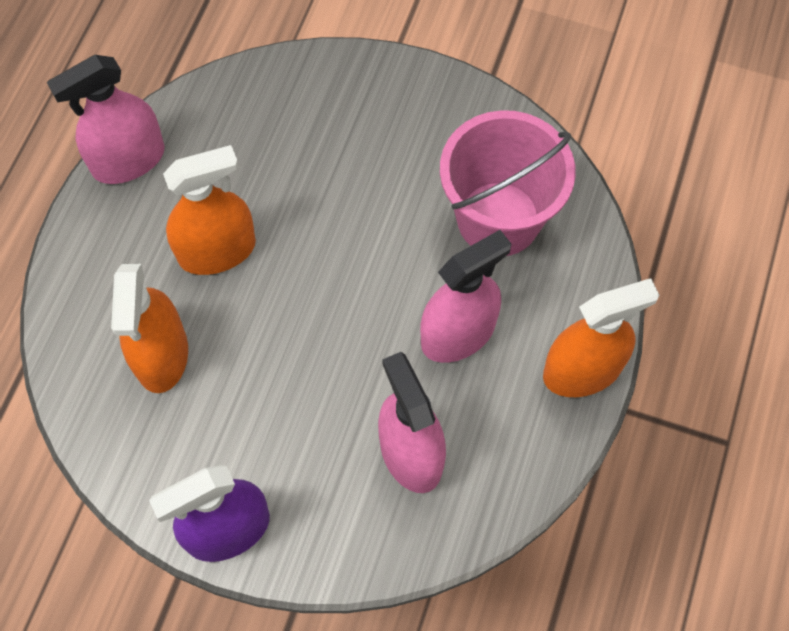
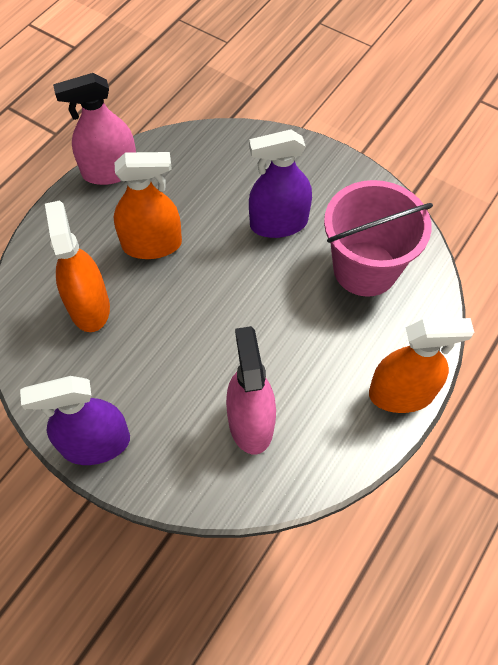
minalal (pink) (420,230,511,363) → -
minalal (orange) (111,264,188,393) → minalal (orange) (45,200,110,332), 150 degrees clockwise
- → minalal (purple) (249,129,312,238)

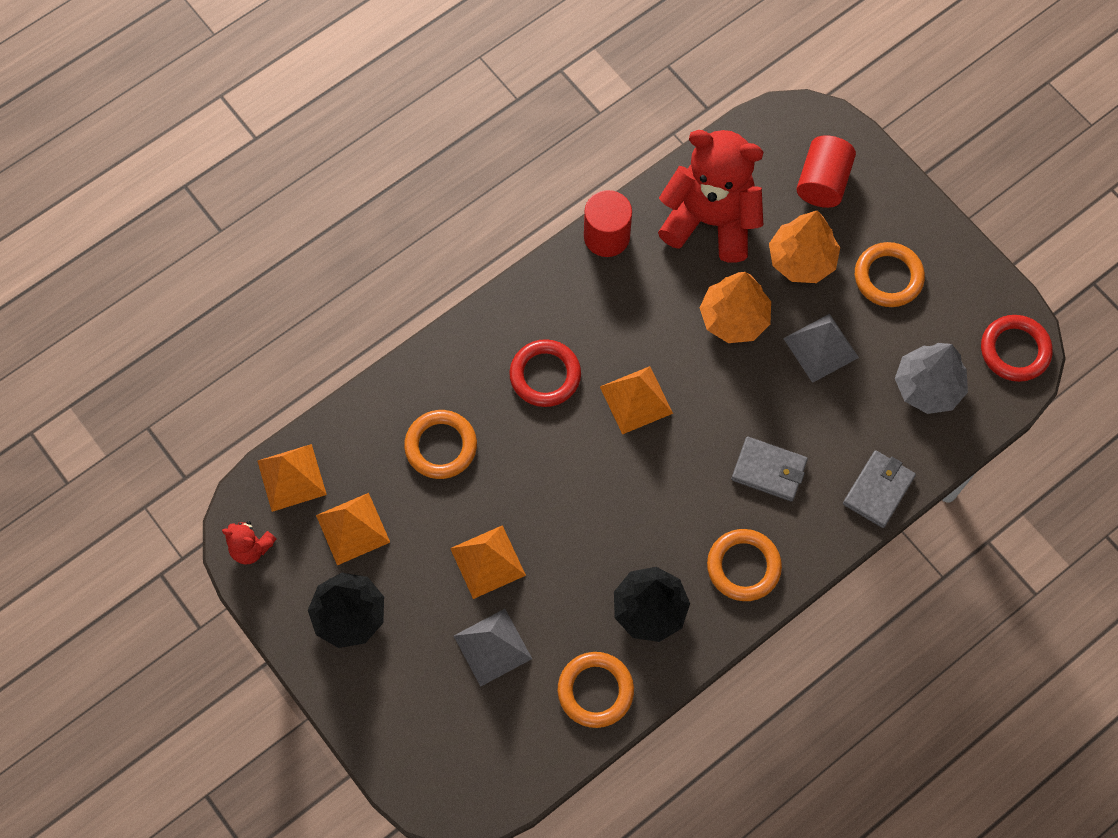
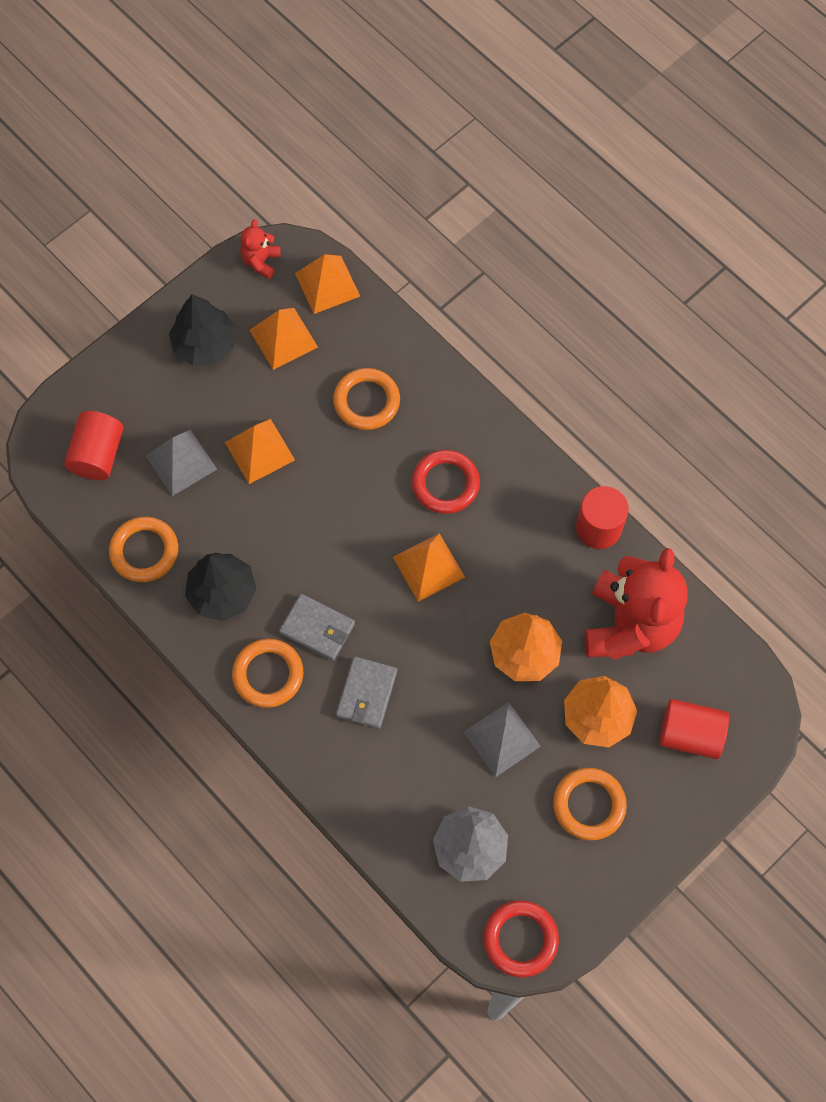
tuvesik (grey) (843,450,916,528) → tuvesik (grey) (279,594,355,661), shifted
- → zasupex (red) (64,411,123,480)

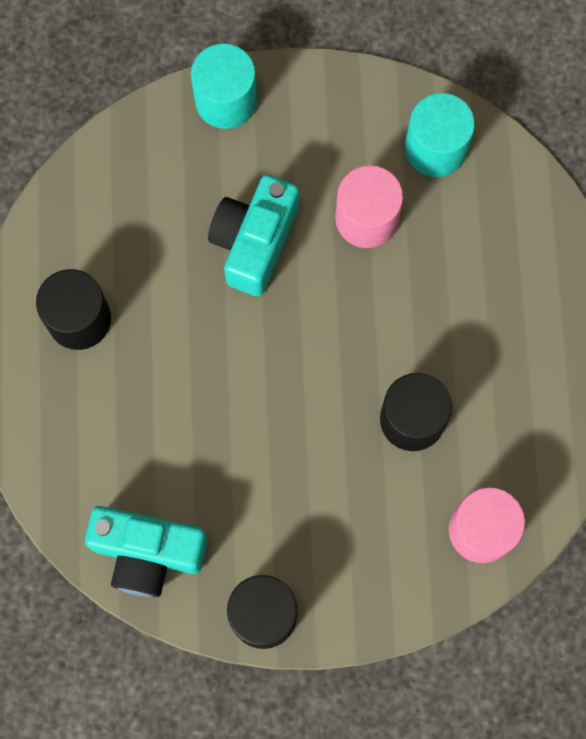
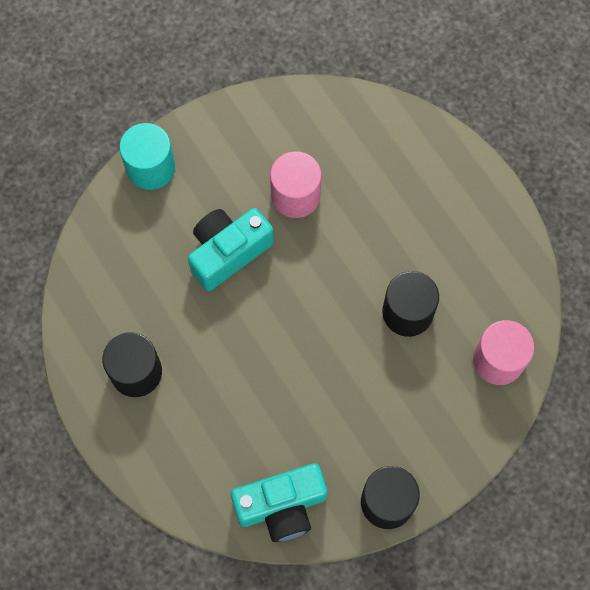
zasupex (turquoise) (405,93,475,177) → -
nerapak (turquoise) (208,175,299,297) → nerapak (turquoise) (188,208,274,291), 60 degrees clockwise

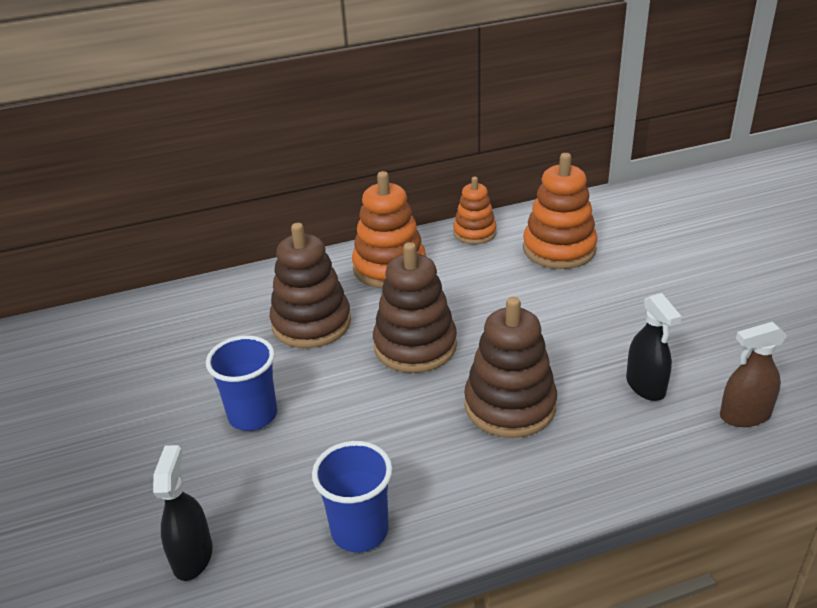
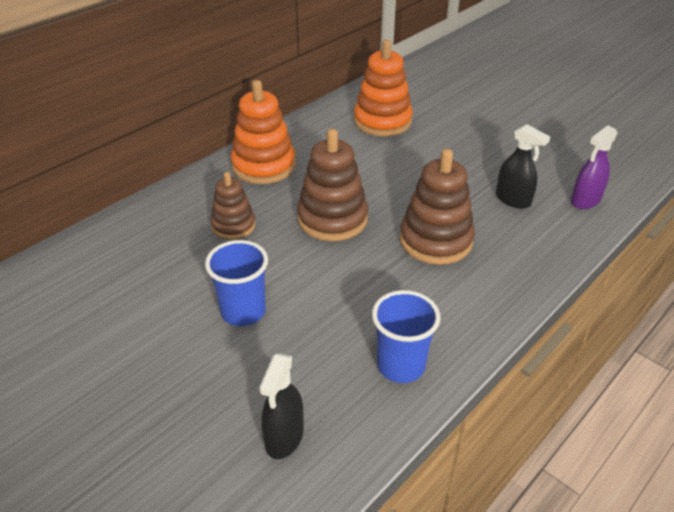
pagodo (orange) (453,177,497,244) → -
pagodo (brown) (270,223,351,348) → pagodo (brown) (211,172,256,240), x0.62
minalal (brown) (720,322,787,427) → minalal (purple) (571,125,618,209)
minalal (black) (153,445,213,581) → minalal (black) (259,353,304,459), 135 degrees counterclockwise

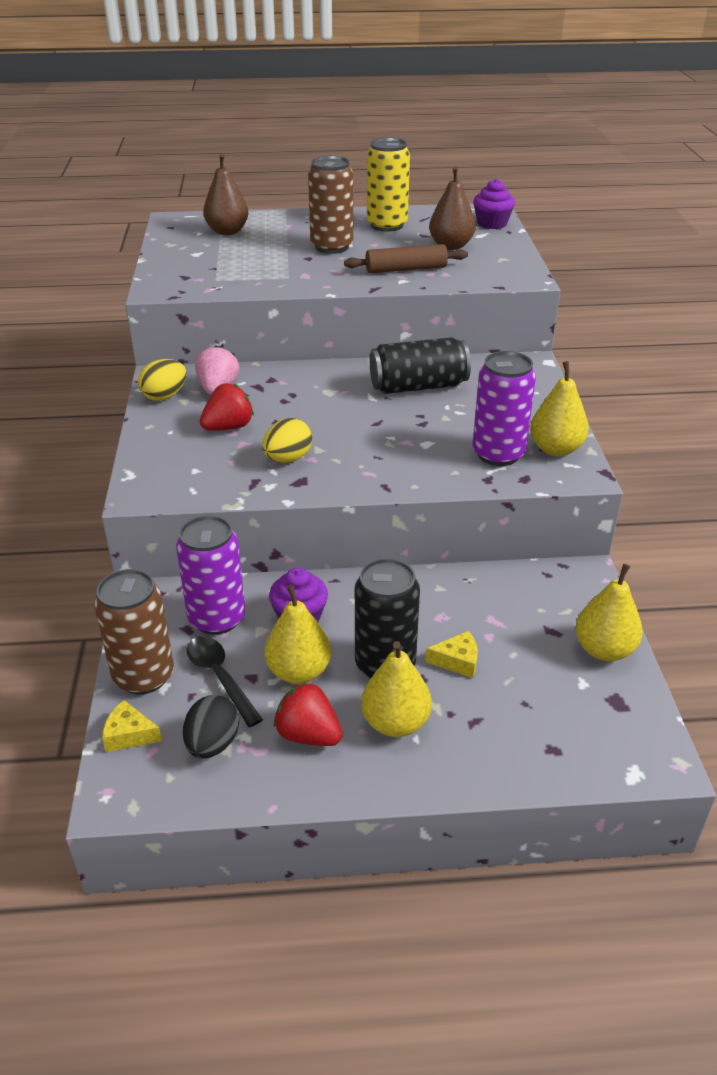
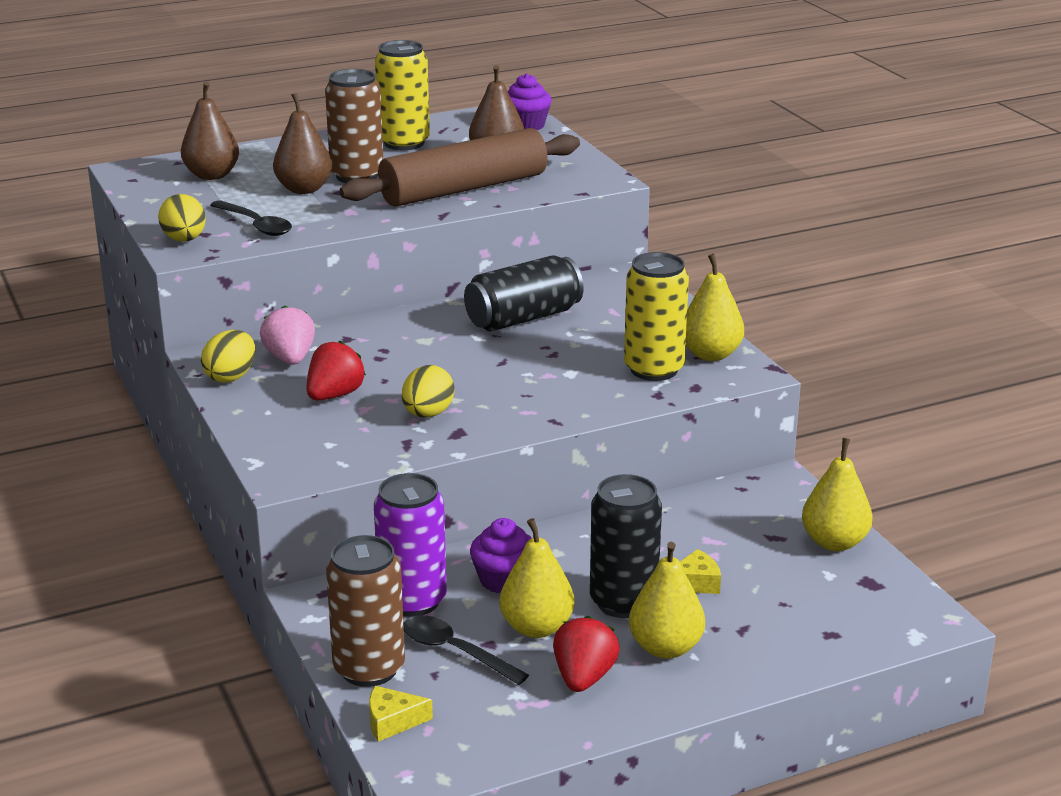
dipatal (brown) (344,244,468,273) → dipatal (brown) (340,128,580,207), x1.76
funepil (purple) (472,351,536,466) → funepil (yellow) (624,252,689,381)
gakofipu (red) (274,682,343,746) → gakofipu (red) (553,616,620,692), 90 degrees clockwise
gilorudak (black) (183,695,239,758) → -
- → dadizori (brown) (273,93,332,194)
- → gilorudak (yellow) (158,194,206,242)
- → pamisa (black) (210,200,292,236)

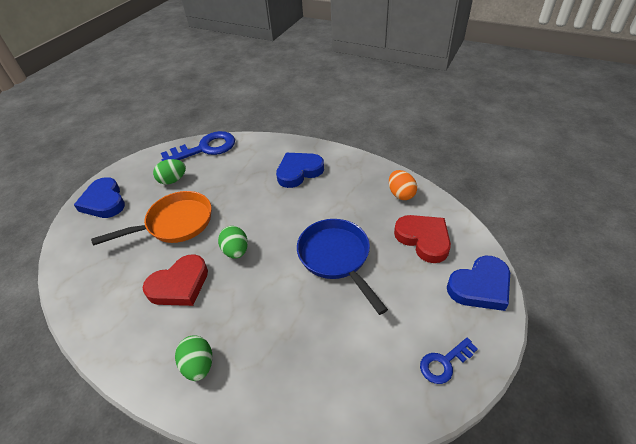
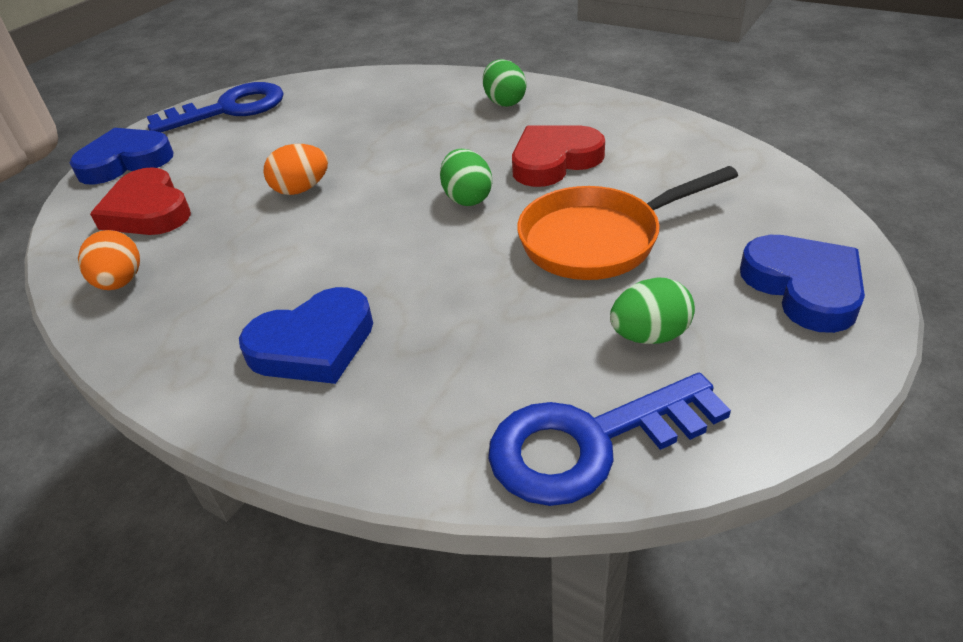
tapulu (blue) (297,219,388,315) → gilorudak (orange) (263,144,328,195)
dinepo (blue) (420,338,478,384) → dinepo (blue) (147,82,284,132), x1.87

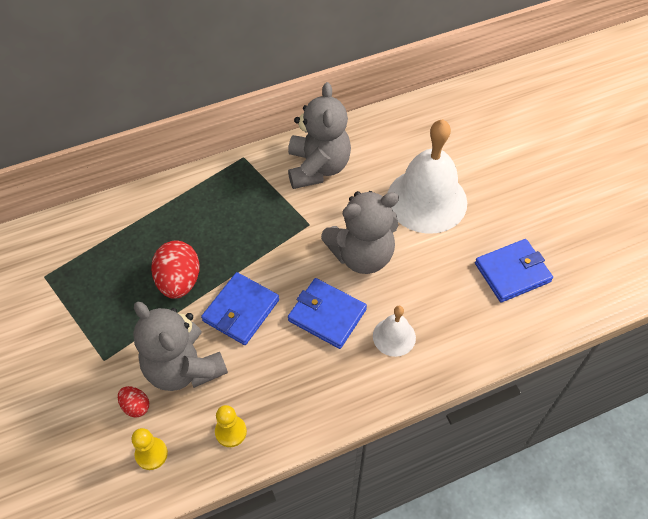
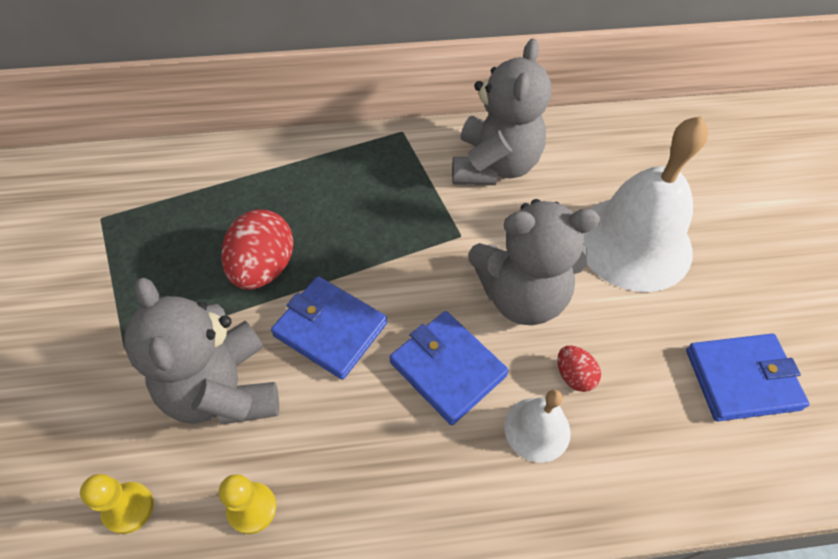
tuvesik (blue) (201,272,279,345) → tuvesik (blue) (271,276,387,380), 75 degrees clockwise
gilorudak (red) (118,386,149,418) → gilorudak (red) (557,346,601,392), shifted

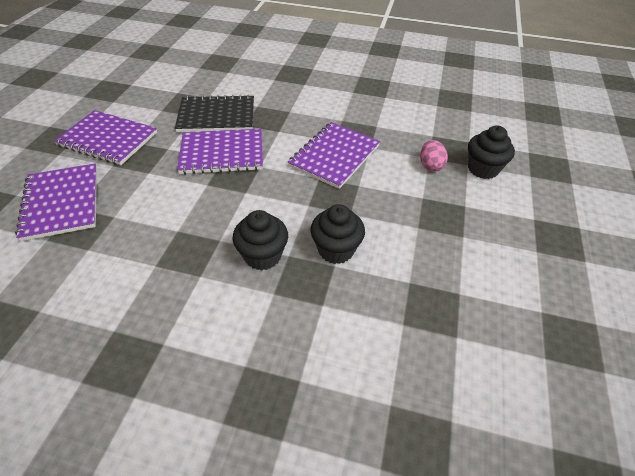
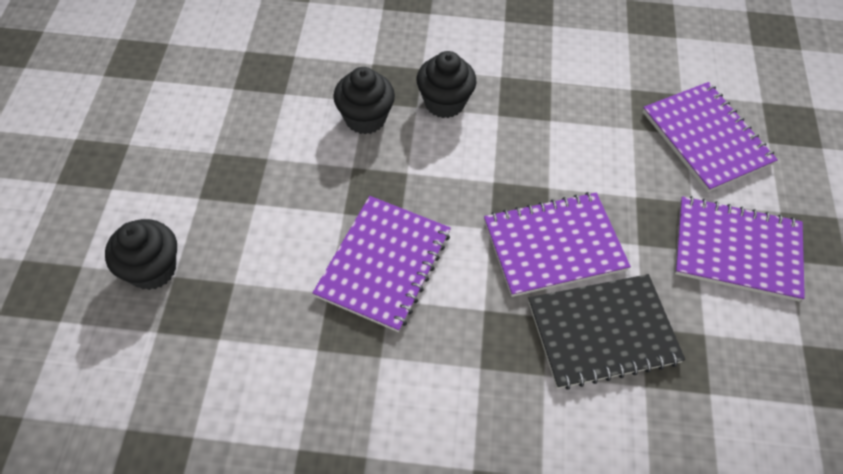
gilorudak (pink) (420,140,448,171) → -

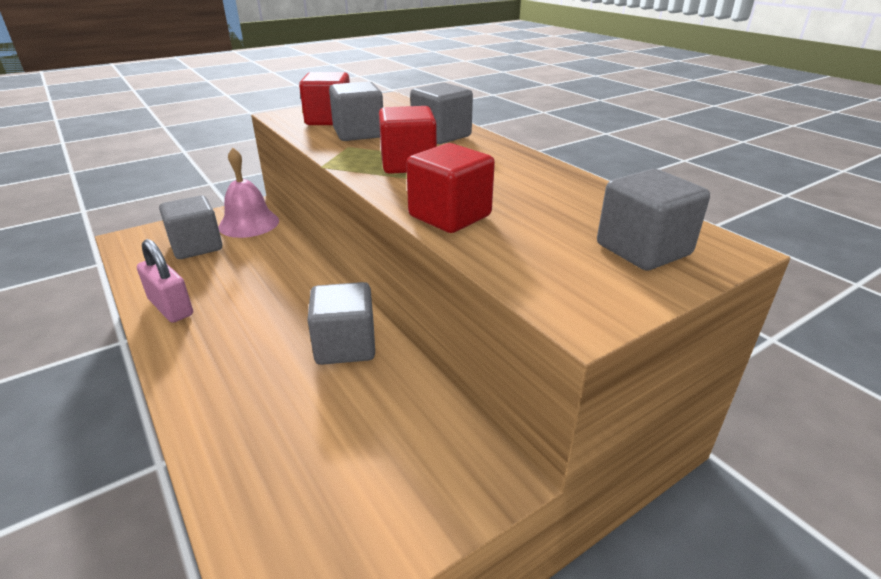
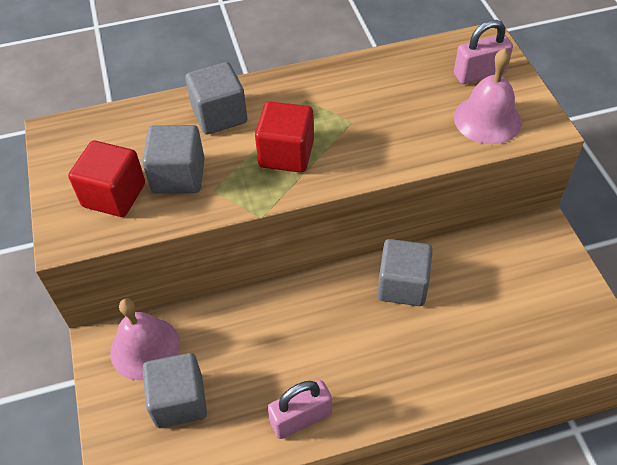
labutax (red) (406,143,495,233) → -
labutax (grey) (597,169,710,270) → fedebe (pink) (454,20,513,84)
- → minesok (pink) (454,48,522,144)

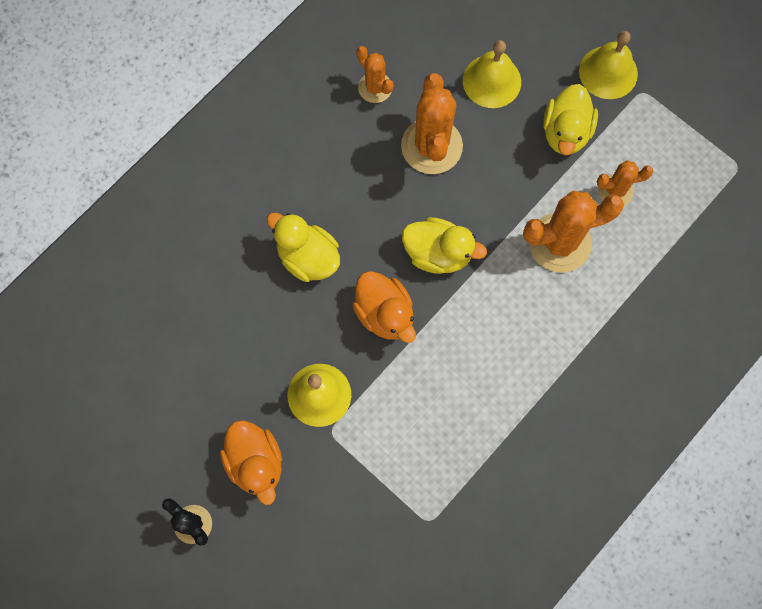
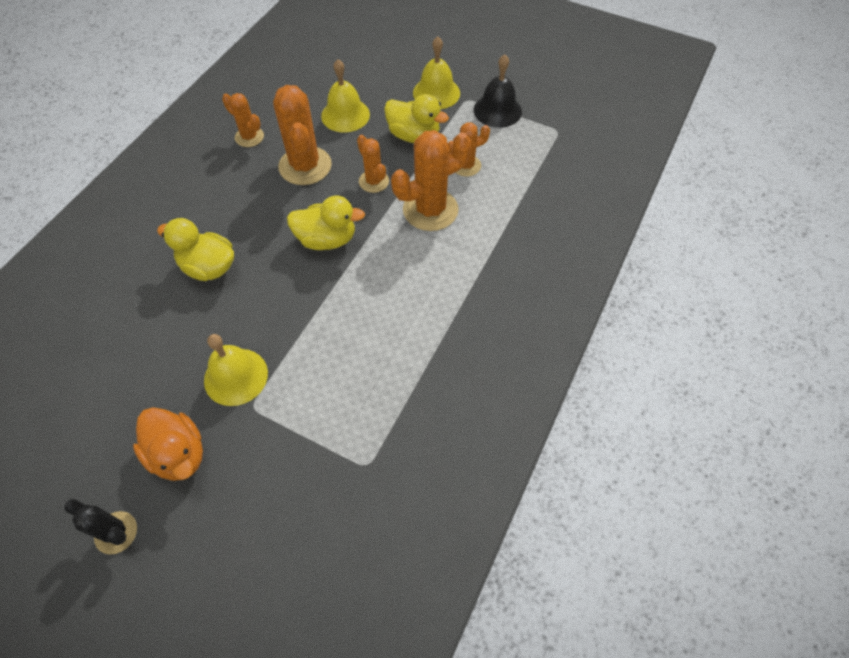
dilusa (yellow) (543,84,598,155) → dilusa (yellow) (384,94,449,143), 60 degrees counterclockwise
dilusa (orange) (352,271,416,343) → -
- → minesok (black) (474,54,522,128)
- → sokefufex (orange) (357,135,389,193)

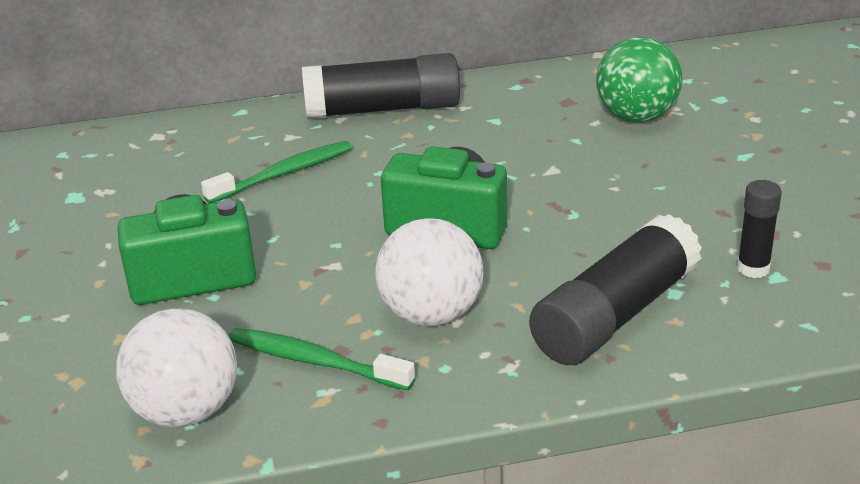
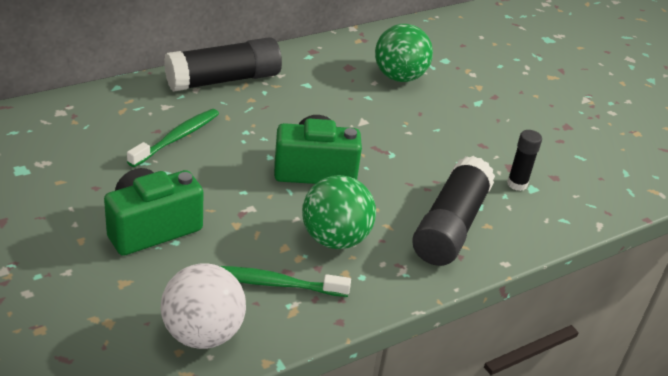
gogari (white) (375,218,483,326) → gogari (green) (302,175,376,249)

